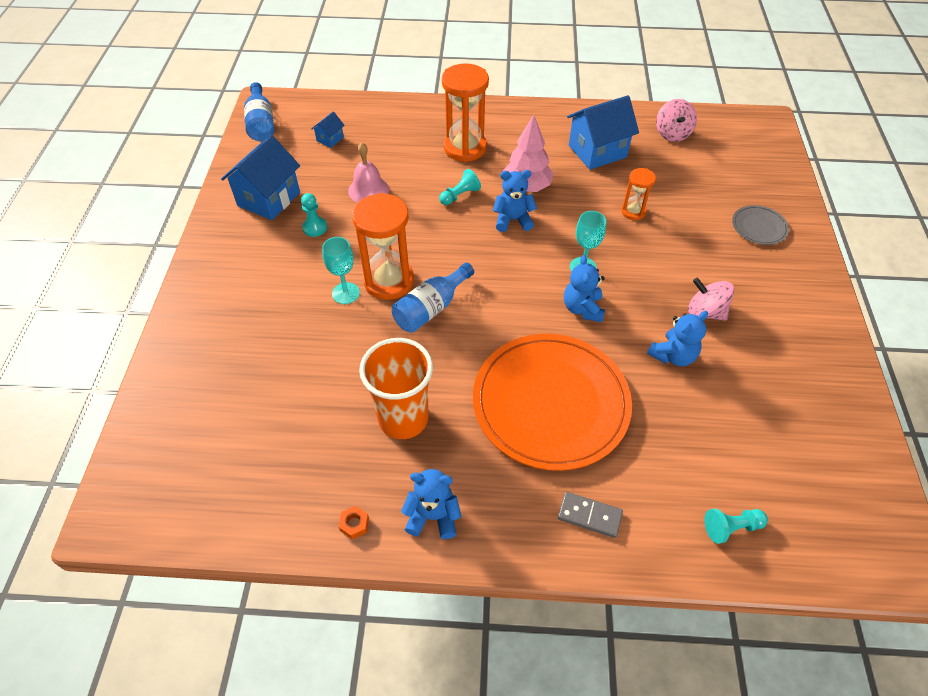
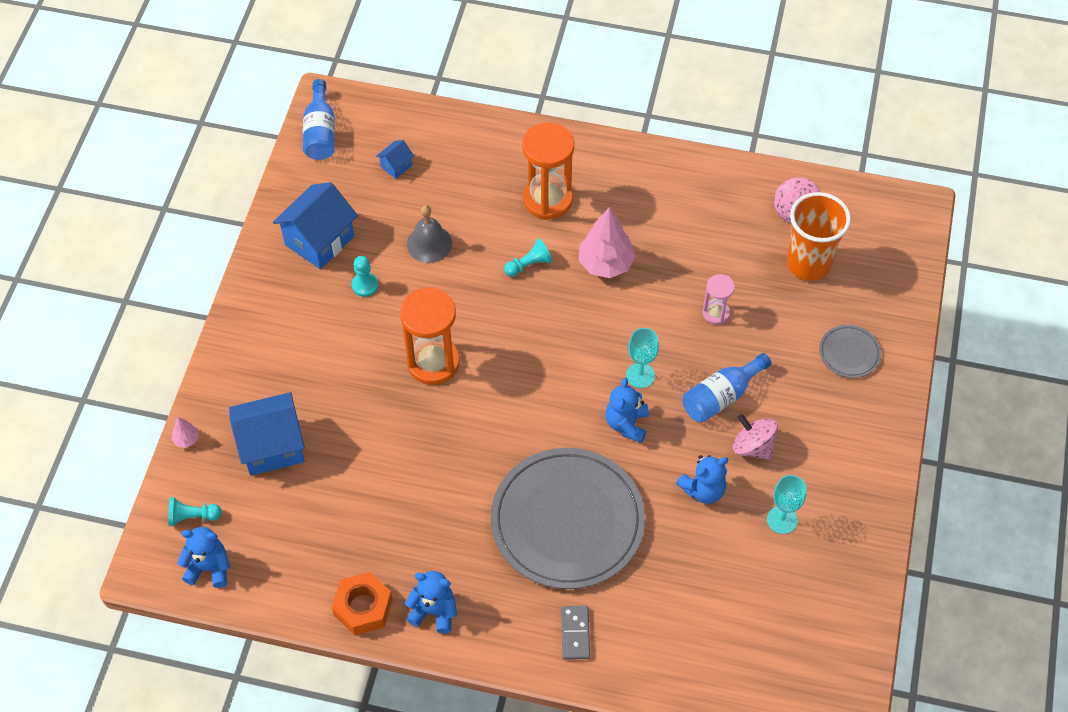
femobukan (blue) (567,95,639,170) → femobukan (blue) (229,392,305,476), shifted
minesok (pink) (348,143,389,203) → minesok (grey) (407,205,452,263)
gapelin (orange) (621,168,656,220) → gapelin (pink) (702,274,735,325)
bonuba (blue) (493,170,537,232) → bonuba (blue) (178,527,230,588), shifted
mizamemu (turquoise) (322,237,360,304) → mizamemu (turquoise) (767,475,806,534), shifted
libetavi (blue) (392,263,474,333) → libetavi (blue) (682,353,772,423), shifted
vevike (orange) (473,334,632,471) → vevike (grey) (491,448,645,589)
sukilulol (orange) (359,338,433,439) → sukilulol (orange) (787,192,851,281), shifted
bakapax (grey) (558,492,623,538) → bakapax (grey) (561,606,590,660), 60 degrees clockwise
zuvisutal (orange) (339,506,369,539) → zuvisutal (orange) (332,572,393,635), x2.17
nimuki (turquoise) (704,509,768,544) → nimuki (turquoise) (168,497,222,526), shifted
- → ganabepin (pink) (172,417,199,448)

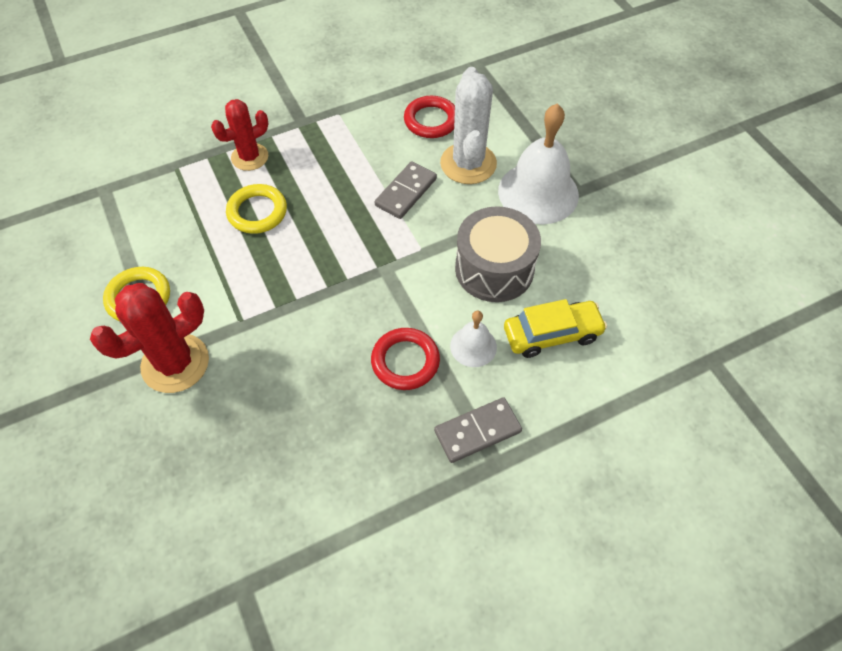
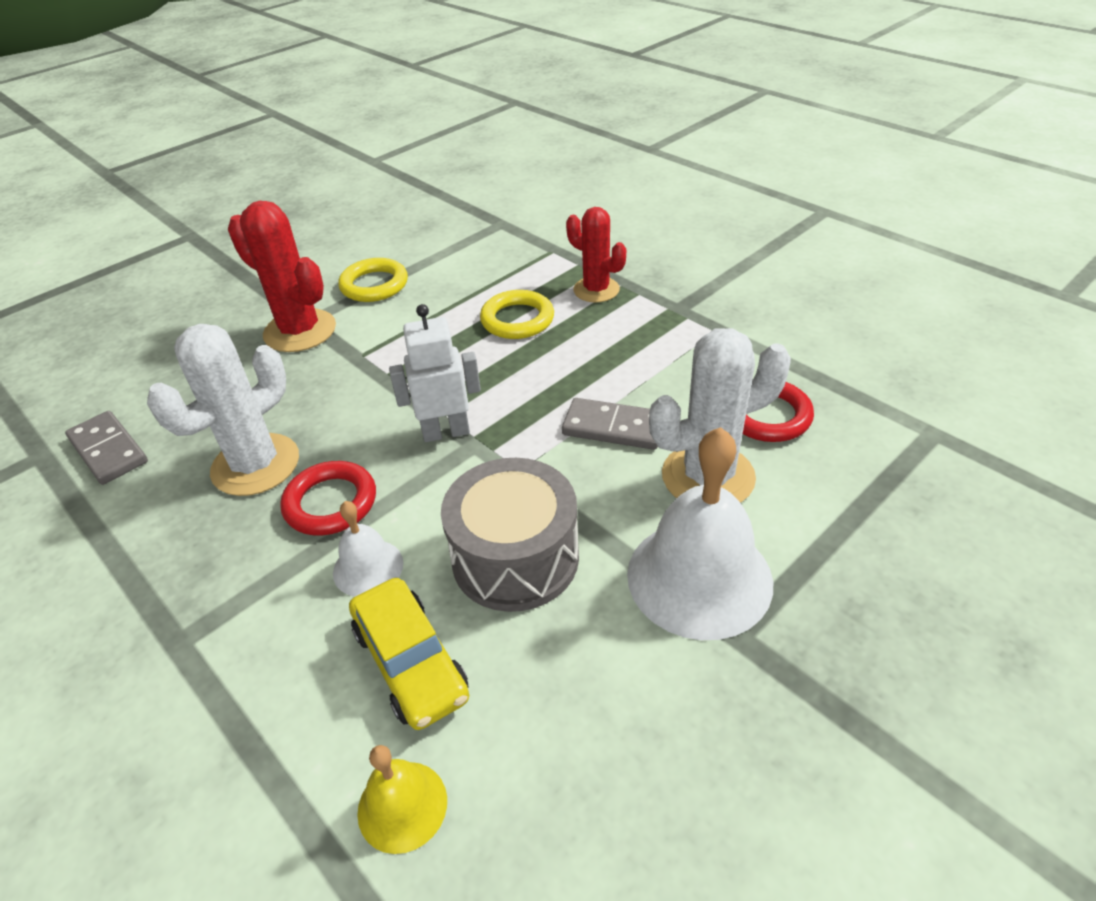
bakapax (grey) (434,397,522,463) → bakapax (grey) (65,411,148,485), shifted
- → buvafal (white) (389,304,481,442)
- → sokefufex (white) (147,324,299,496)
- → minesok (yellow) (357,745,447,854)

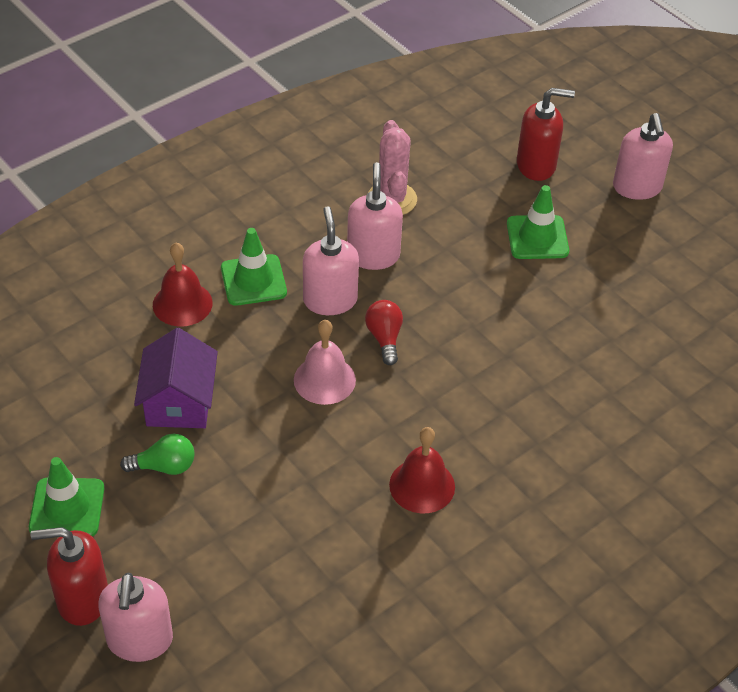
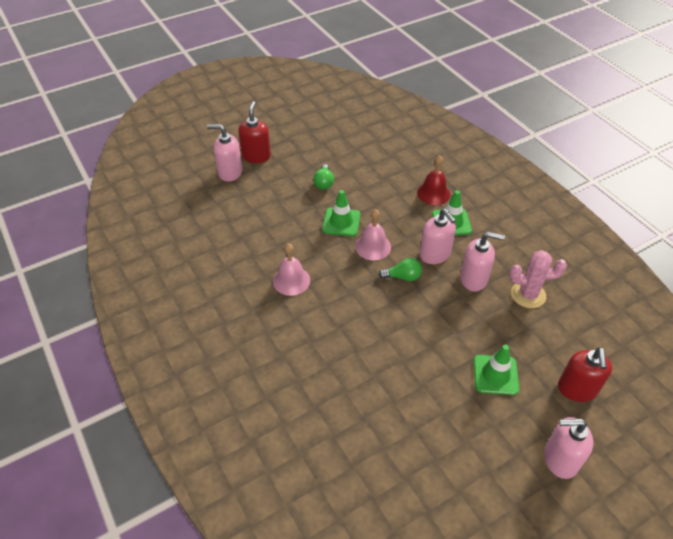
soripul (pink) (303,206,359,315) → soripul (pink) (420,209,456,264), 60 degrees clockwise
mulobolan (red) (365,300,403,365) → mulobolan (green) (379,258,422,281)
femobukan (purple) (134,328,218,428) → -
minesok (red) (389,427,455,514) → minesok (pink) (273,243,310,296)
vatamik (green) (29,457,104,537) → vatamik (green) (322,190,361,236), shifted

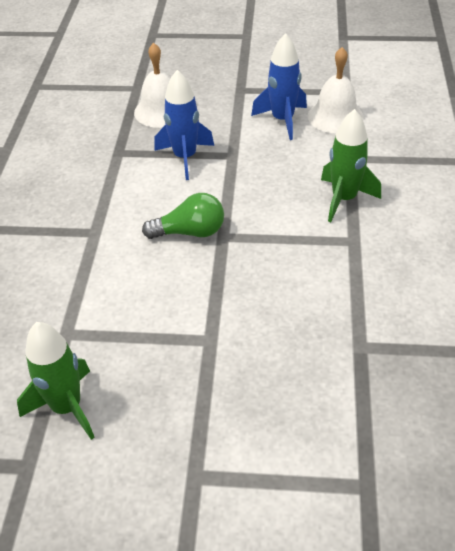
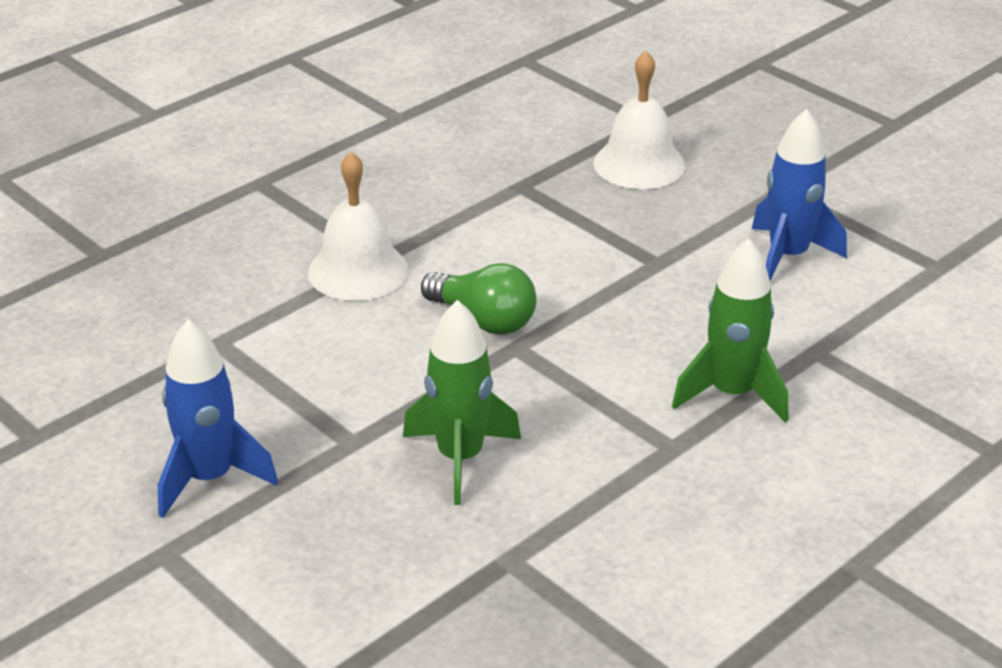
minesok (white) (308,47,364,133) → minesok (white) (308,152,409,301), shifted
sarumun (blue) (154,70,214,180) → sarumun (blue) (158,319,278,518), shifted
sarumun (green) (17,322,95,440) → sarumun (green) (403,300,521,505), shifted

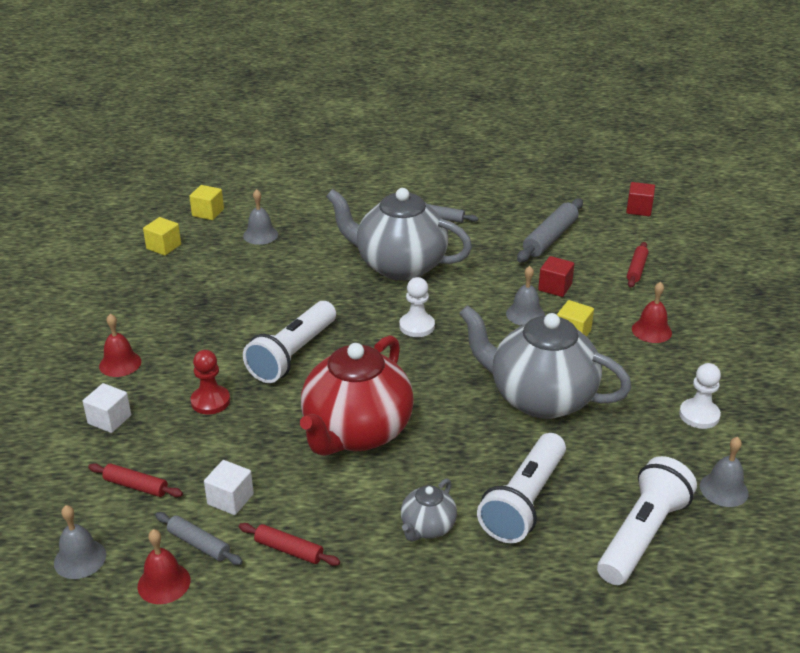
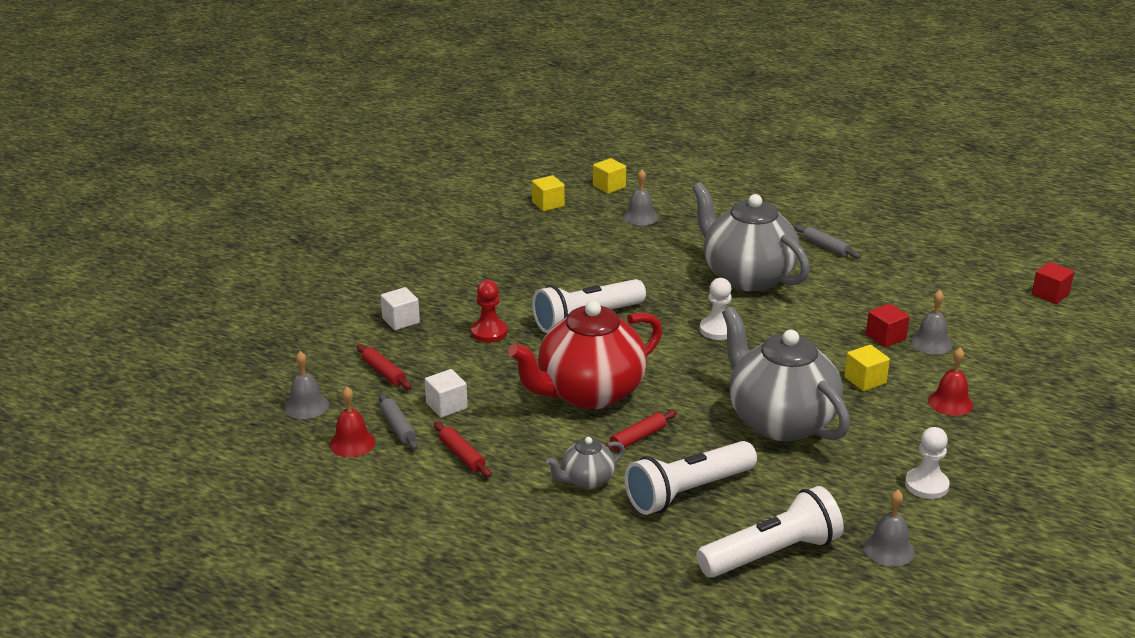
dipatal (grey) (517,198,583,262) → -
dipatal (red) (627,242,648,288) → dipatal (red) (605,410,677,451), shifted
minesok (grey) (506,266,545,326) → minesok (grey) (910,290,952,354), shifted
minesok (red) (99,314,141,377) → -

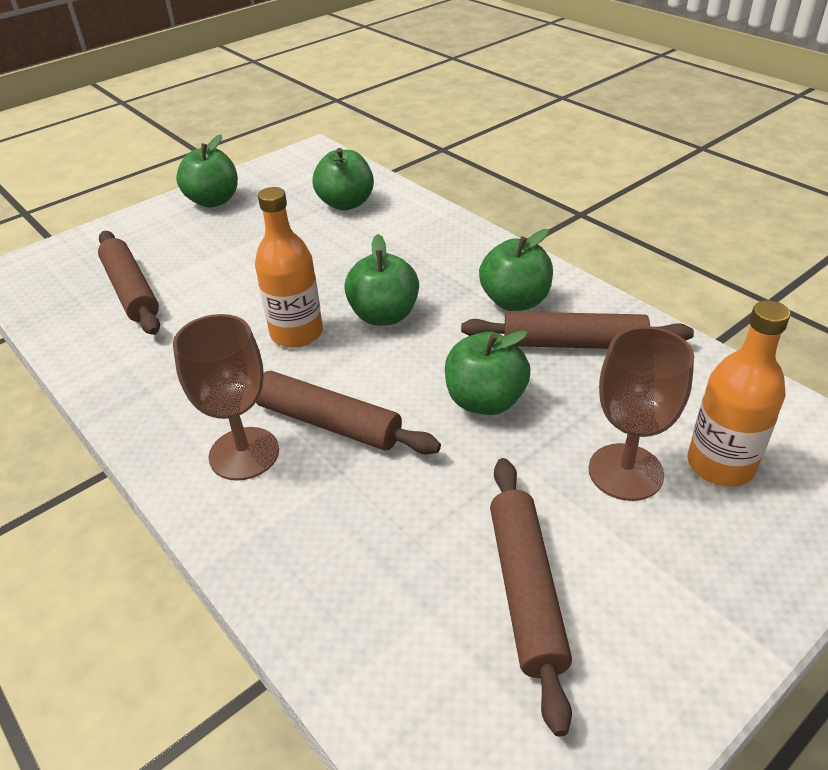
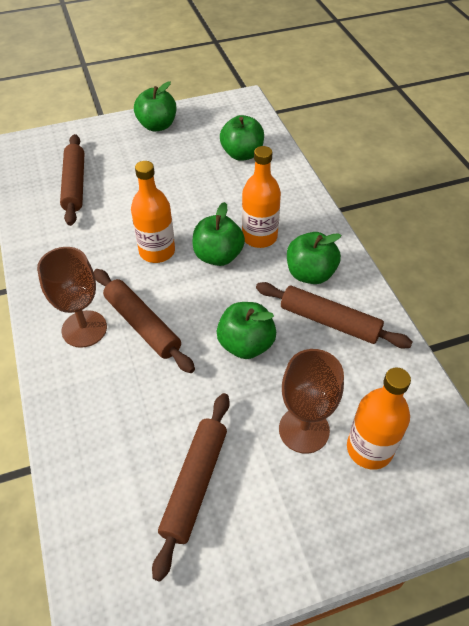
- → libetavi (orange) (242,146,281,248)

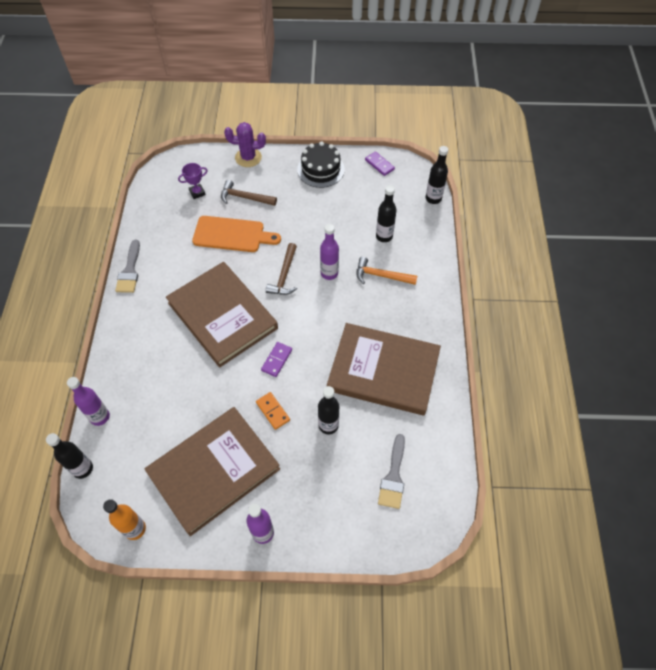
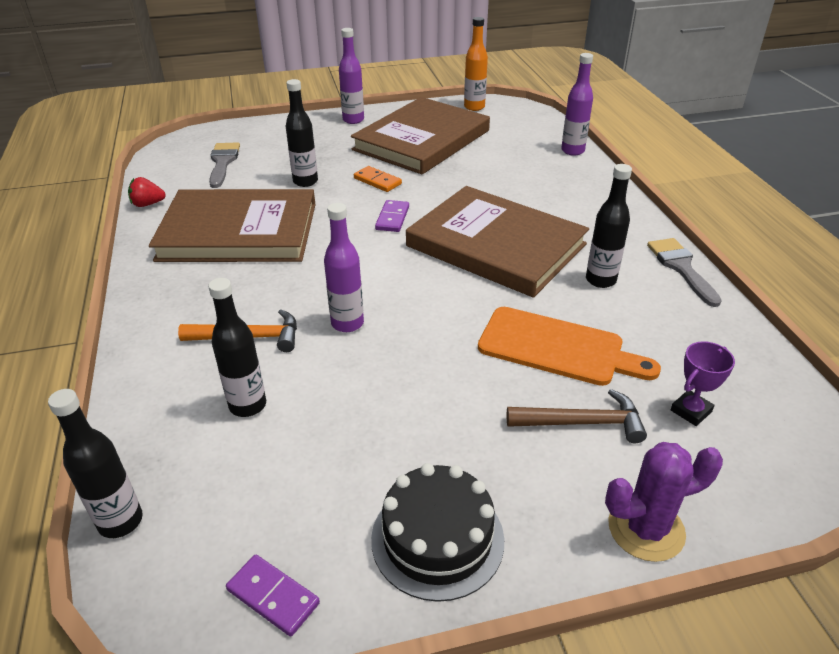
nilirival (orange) (192,216,281,252) → nilirival (orange) (478,307,661,386), 150 degrees counterclockwise
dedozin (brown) (266,243,297,295) → -
libetavi (black) (46,433,93,479) → libetavi (black) (586,164,632,288), shifted
- → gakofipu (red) (128,177,166,207)

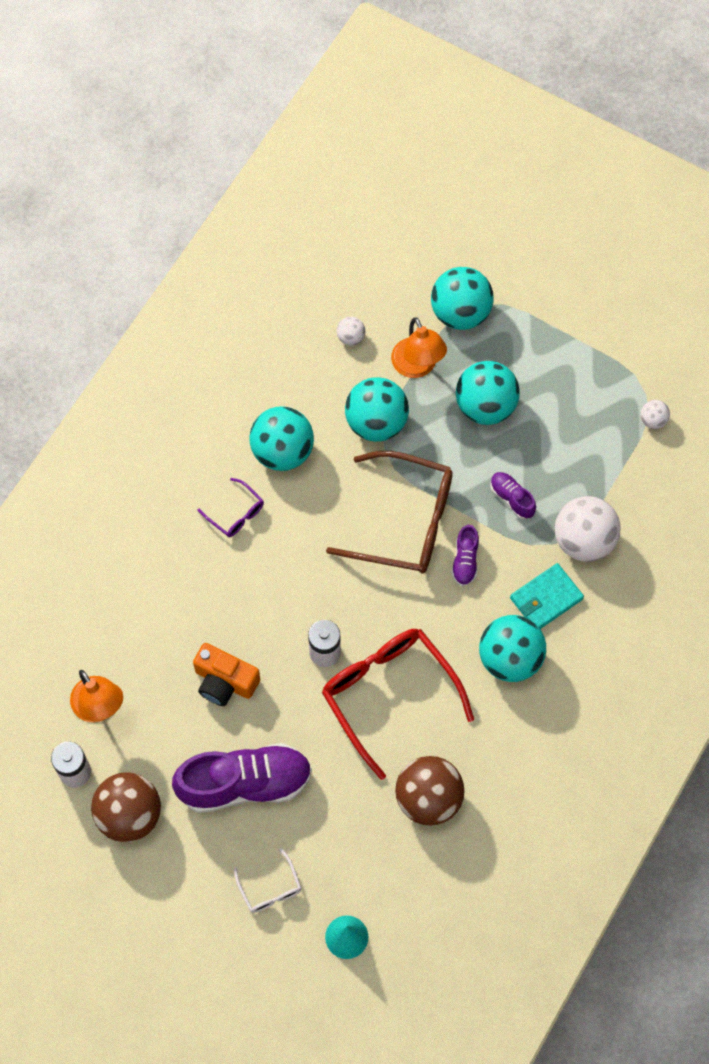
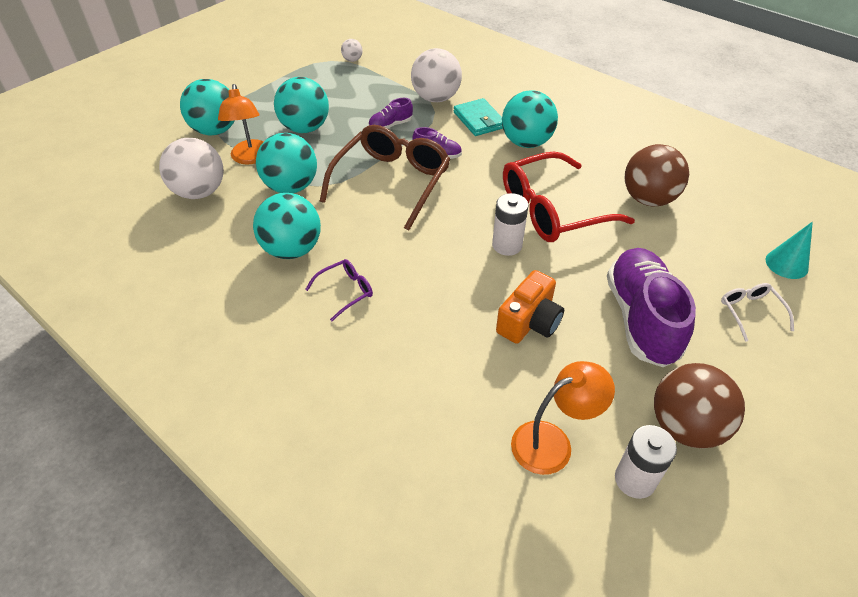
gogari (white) (337,317,365,346) → gogari (white) (159,138,224,199), x2.17
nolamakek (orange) (391,317,447,378) → nolamakek (orange) (218,84,263,164), 90 degrees clockwise
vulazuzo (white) (234,848,302,913) → vulazuzo (white) (721,283,794,342), 90 degrees counterclockwise

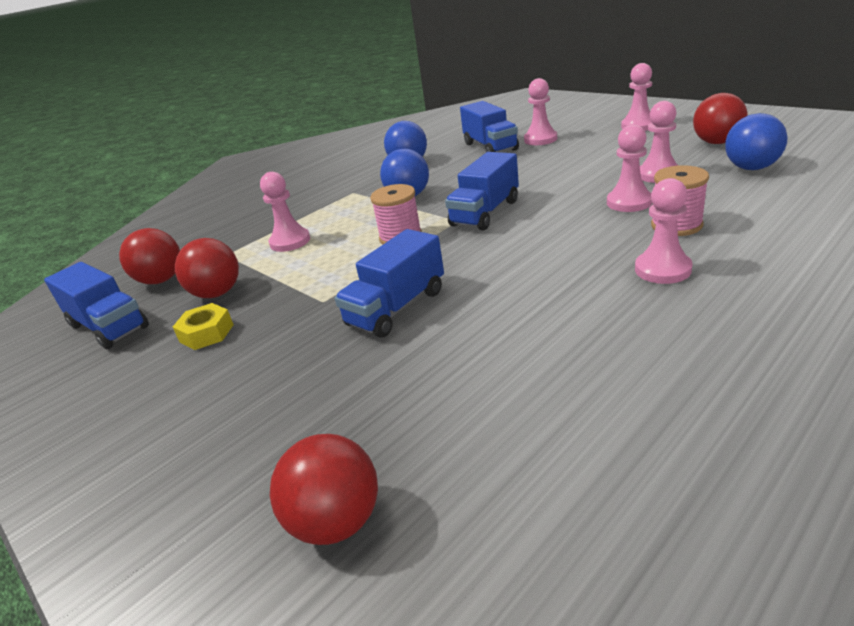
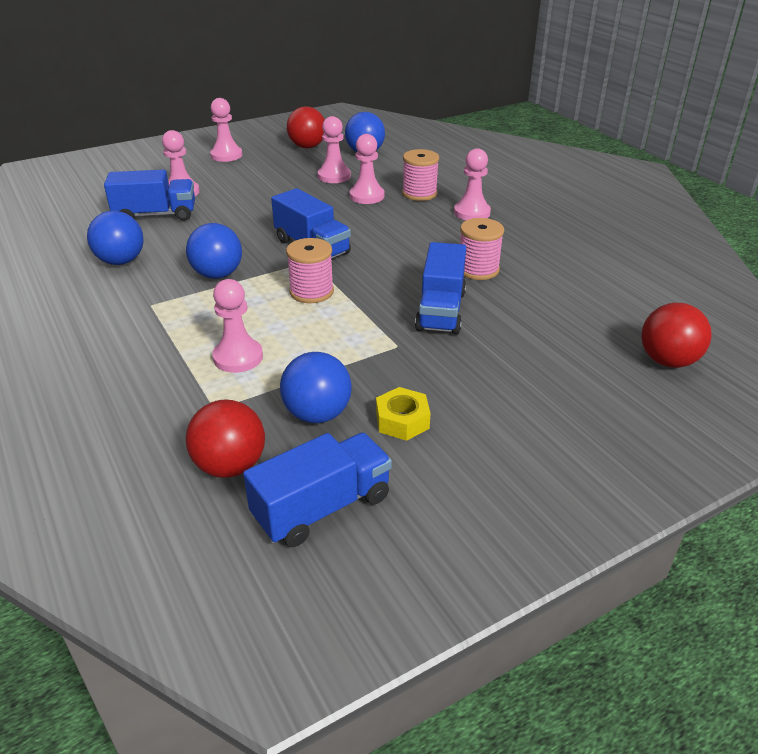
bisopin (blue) (335,229,444,337) → bisopin (blue) (415,242,466,334), 45 degrees clockwise
gogari (red) (175,238,239,298) → gogari (blue) (280,352,352,423)
- → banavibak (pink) (460,218,504,280)

